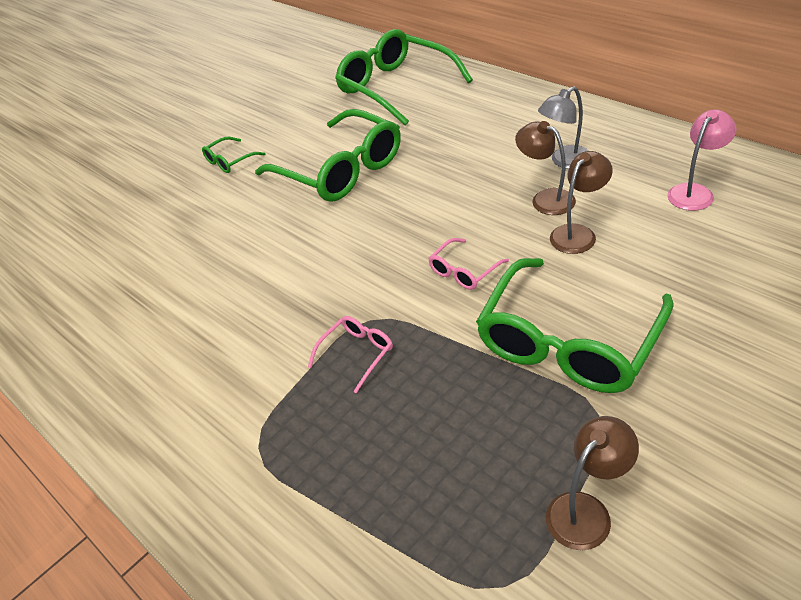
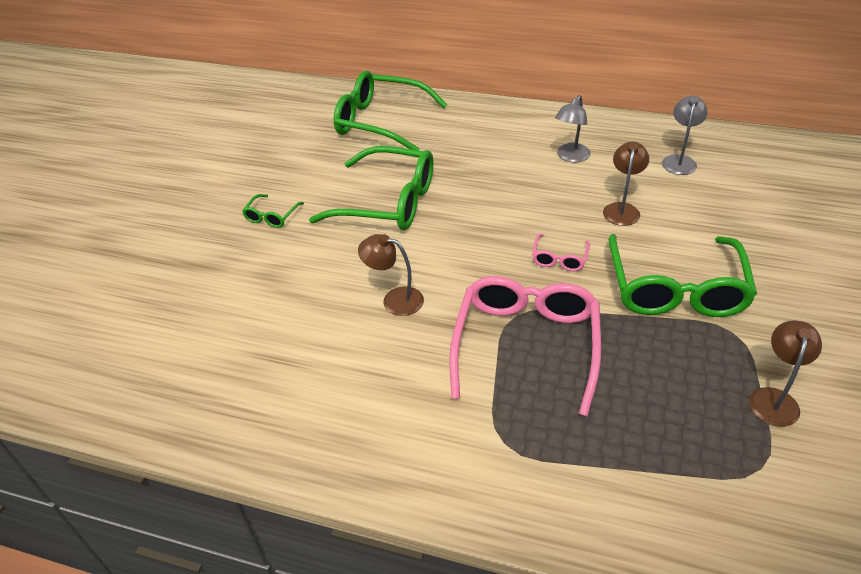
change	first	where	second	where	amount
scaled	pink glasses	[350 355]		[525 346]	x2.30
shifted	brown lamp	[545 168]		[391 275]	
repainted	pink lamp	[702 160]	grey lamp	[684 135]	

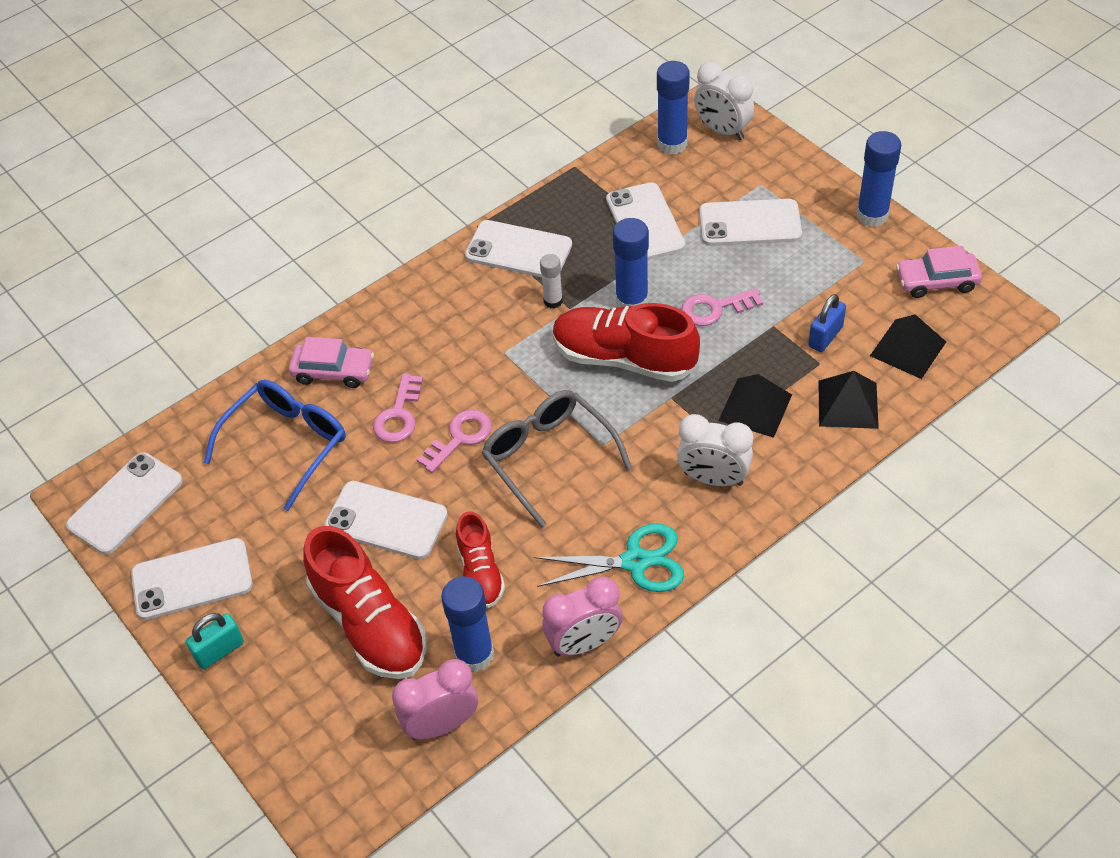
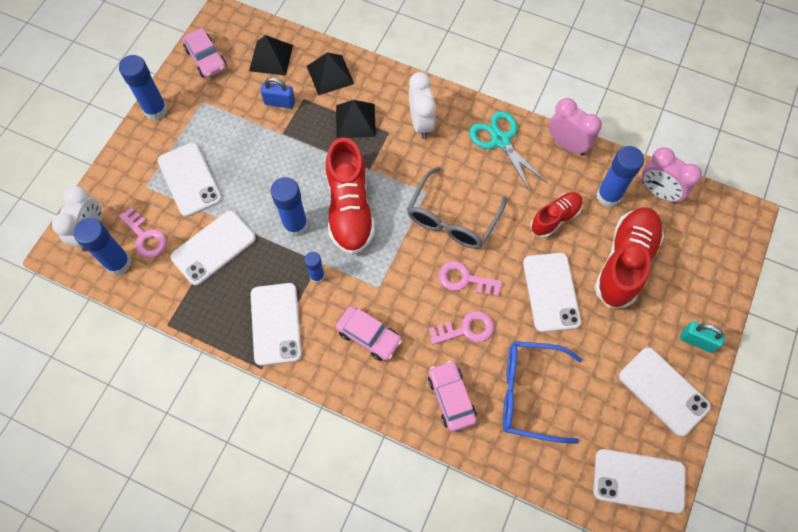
change	first	where	second	where	amount
repainted	white glue stick	[551 281]	blue glue stick	[314 267]	
shifted	pink key	[722 307]		[143 232]	
new			pink car	[369 333]	

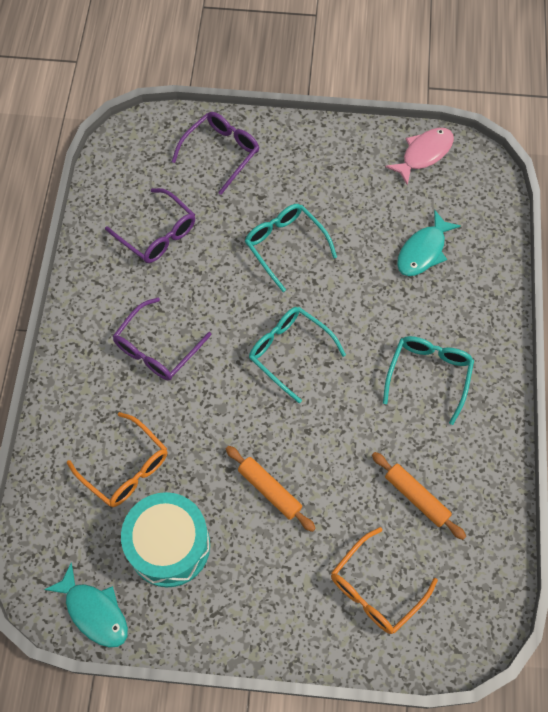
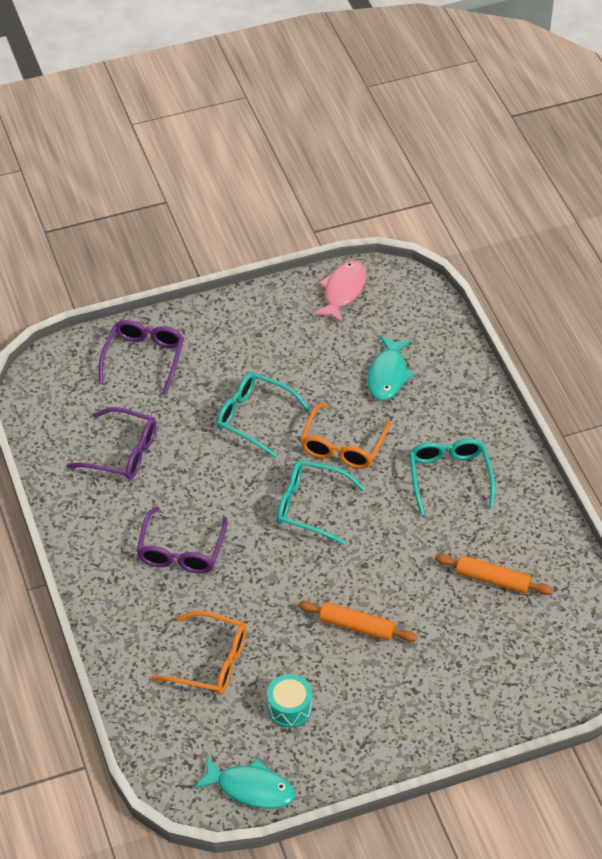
change	first	where	second	where	amount
scaled	turquoise drum	[165 539]		[289 701]	x0.53
shifted	orange glasses	[384 580]		[345 435]	

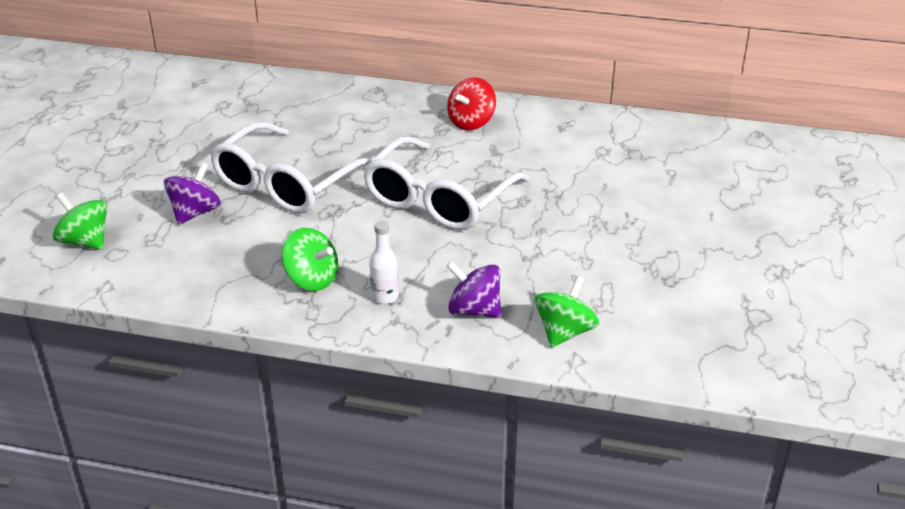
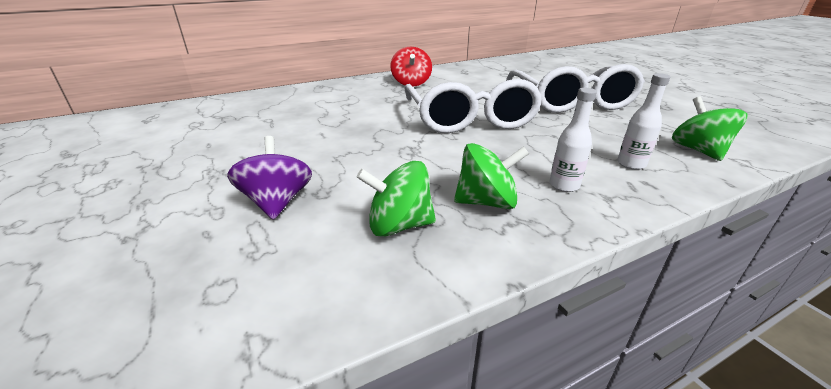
change	first	where	second	where	amount
shifted	green spinning top	[80 221]		[396 199]	
shifted	white glasses	[291 168]		[575 88]	
swapped	purple spinning top	[473 289]	white bottle	[643 121]	

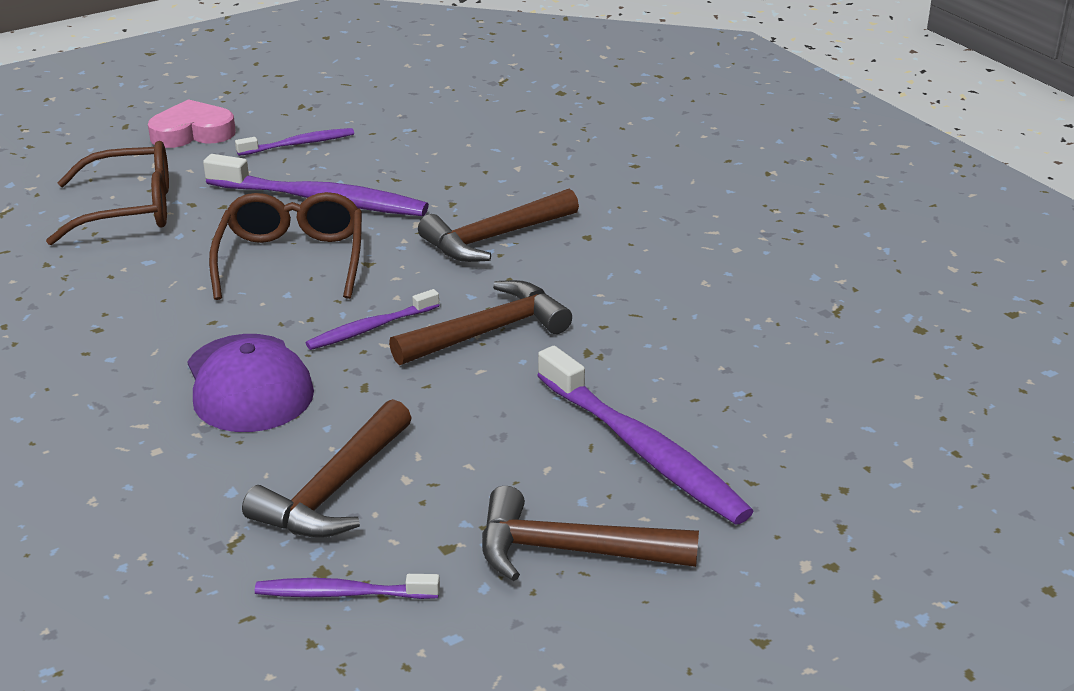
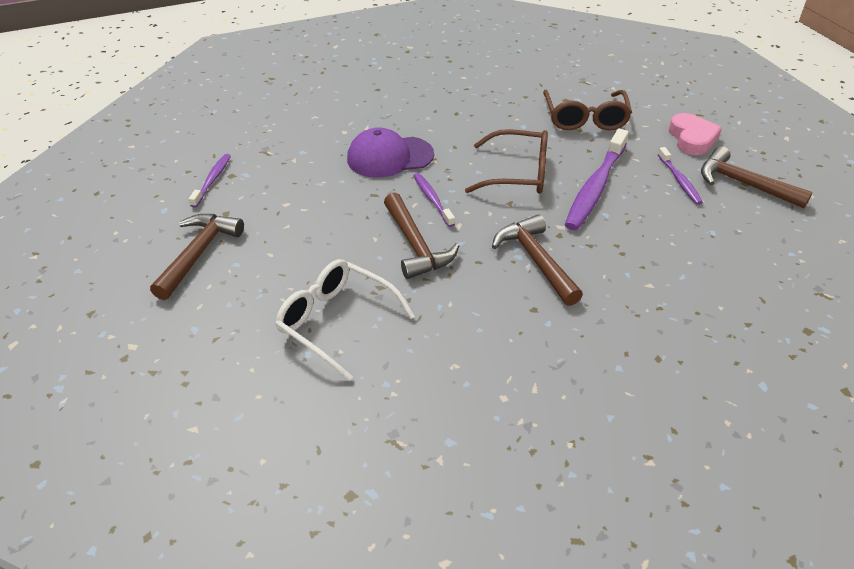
change	first	where	second	where	amount
shifted	brown hammer	[327 468]		[757 177]	
gone	purple toothbrush	[645 435]			
new			white glasses	[345 320]	

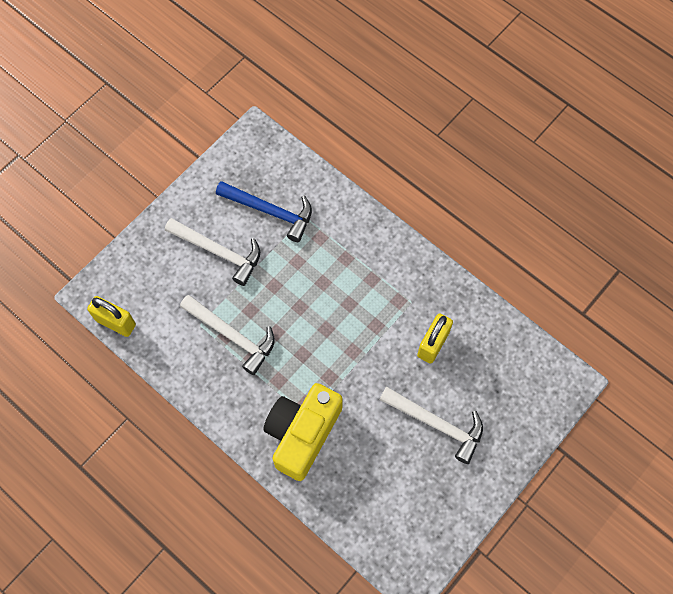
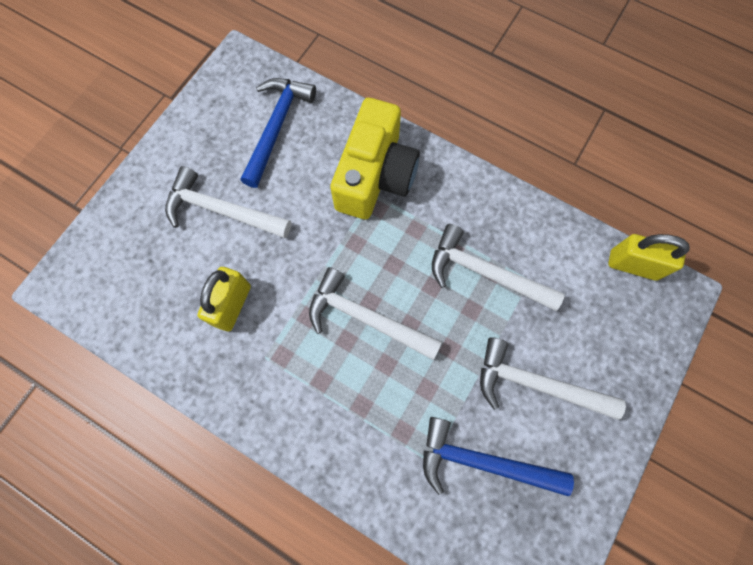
change	first	where	second	where	amount
new			blue hammer	[278 133]	
new			white hammer	[375 313]	

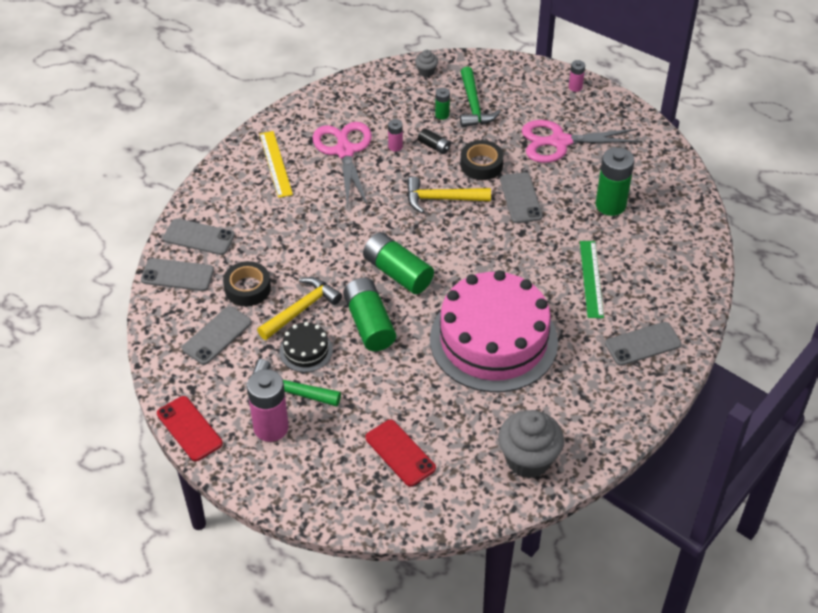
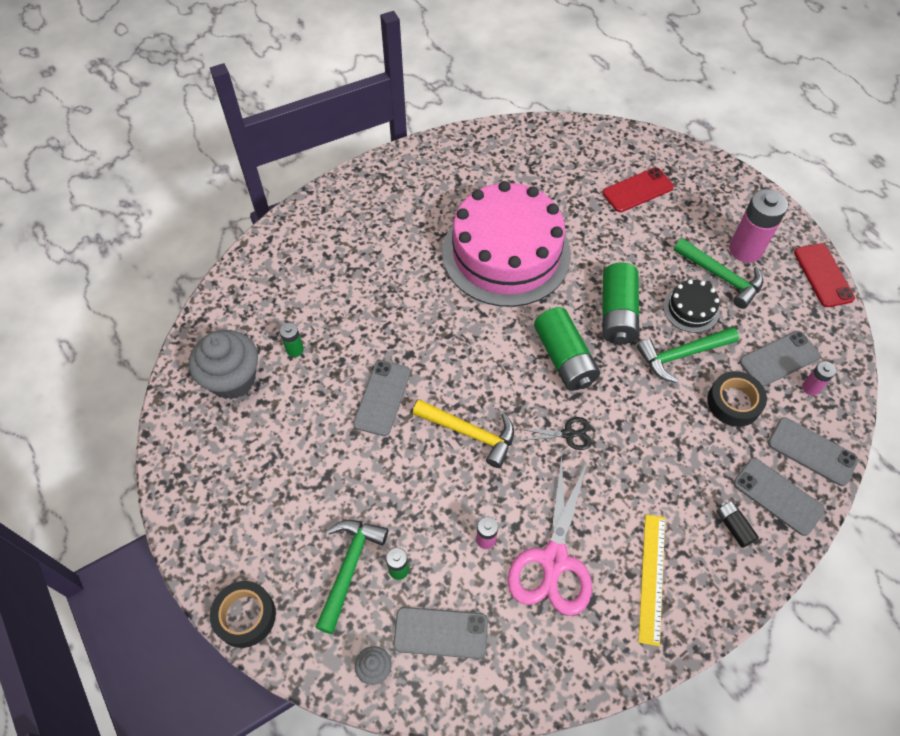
change	first	where	second	where	amount
repainted	yellow hammer	[299 308]	green hammer	[688 355]	
rotated	red phone	[400 453]		[638 189]	75 degrees clockwise
shifted	black battery	[434 141]		[737 524]	
shifted	black tape	[482 160]		[243 614]	
shifted	grey cupcake	[531 444]		[223 364]	
gone	pink scissors	[582 141]			
shifted	pink battery	[577 76]		[819 378]	
gone	green ruler	[592 279]			
scaled	green battery	[615 181]		[292 340]	x0.49
shifted	grey phone	[643 344]		[440 633]	
new			black scissors	[556 433]	

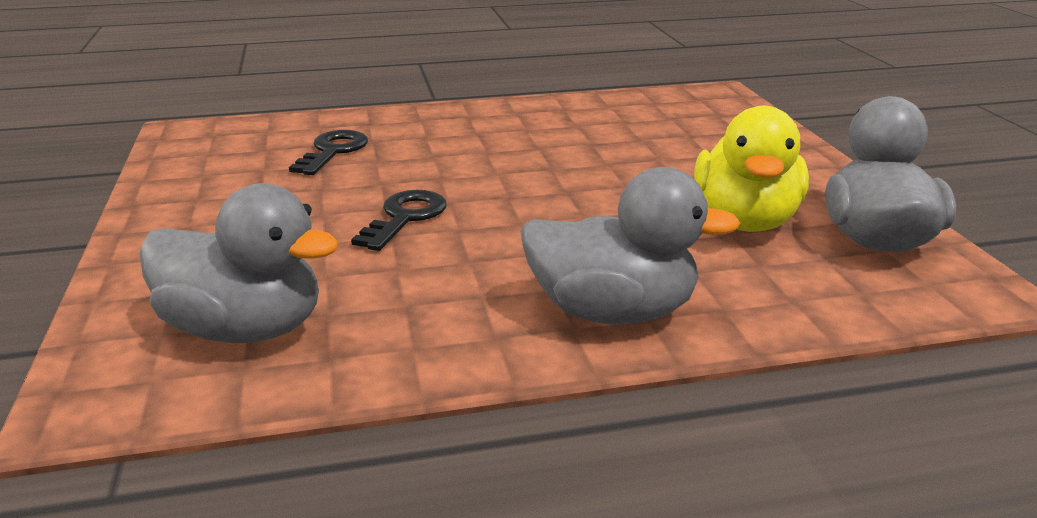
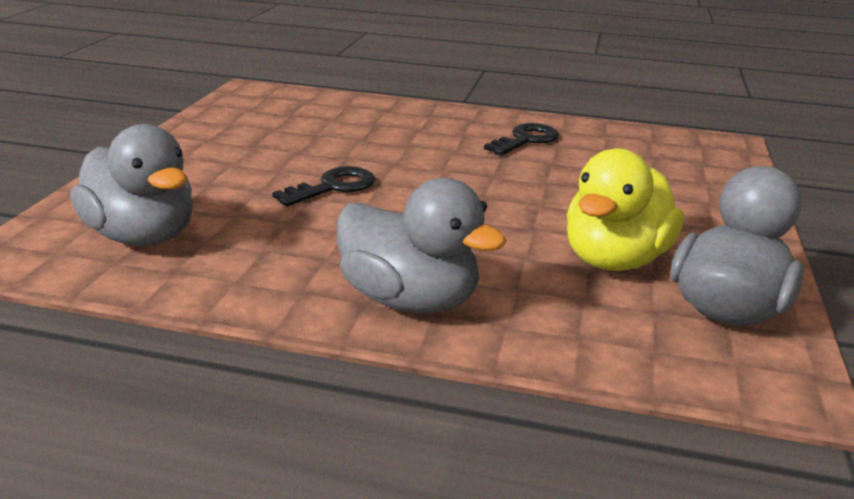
change	first	where	second	where	amount
shifted	black key	[328 152]		[521 139]	

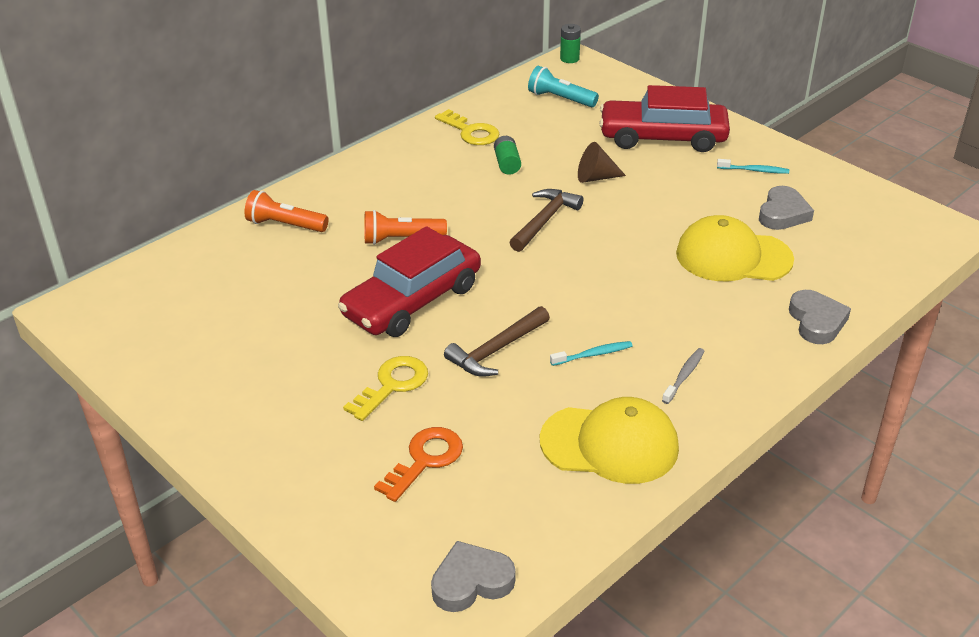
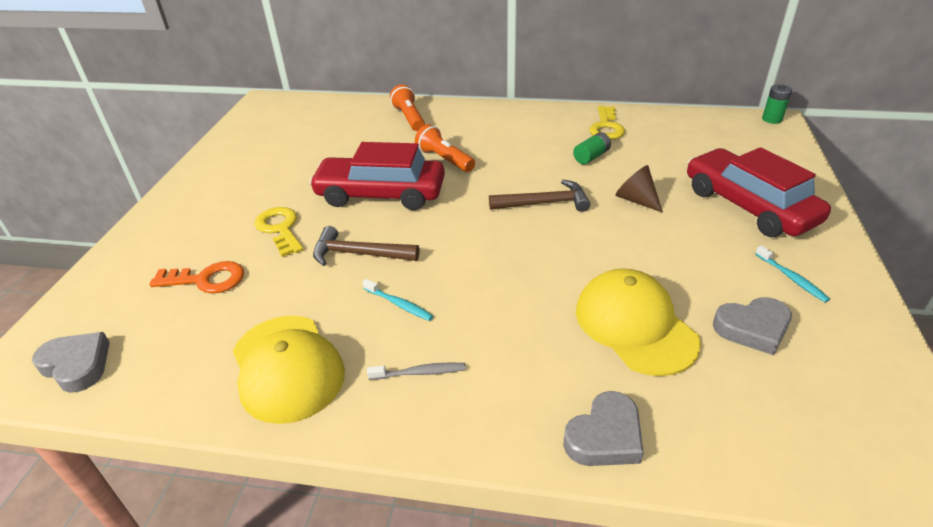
change	first	where	second	where	amount
rotated	yellow key	[385 388]		[279 232]	120 degrees counterclockwise
gone	turquoise flashlight	[563 86]			

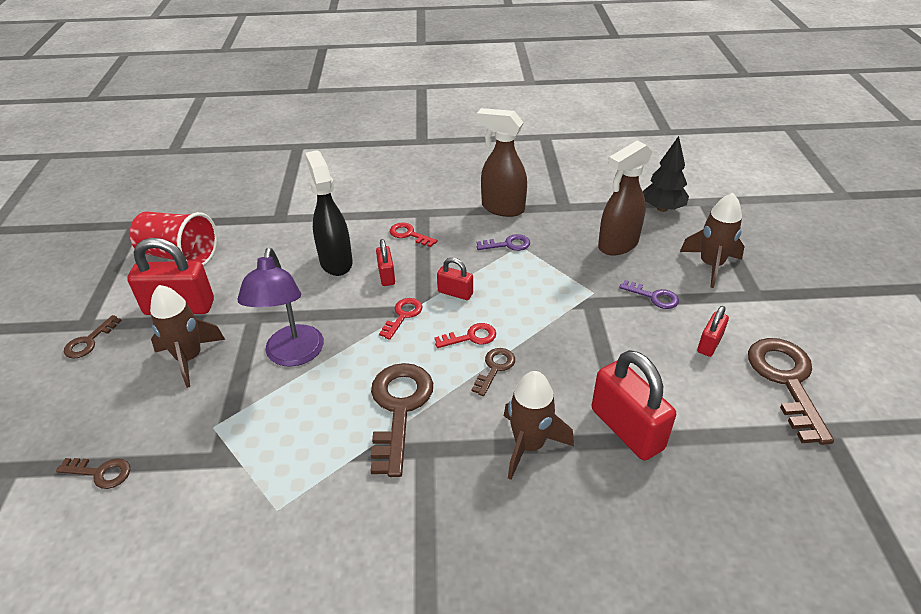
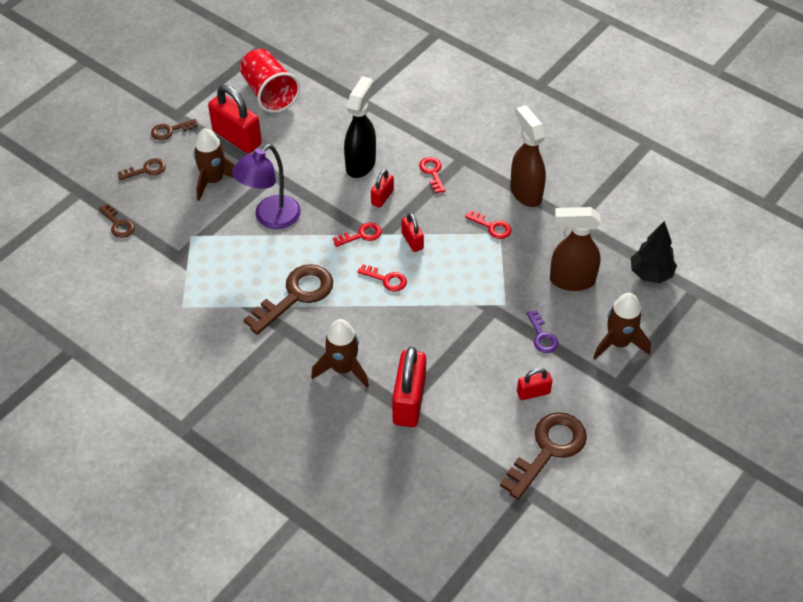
change	first	where	second	where	amount
shifted	brown key	[493 372]		[142 169]	
repainted	purple key	[503 242]	red key	[488 224]	

